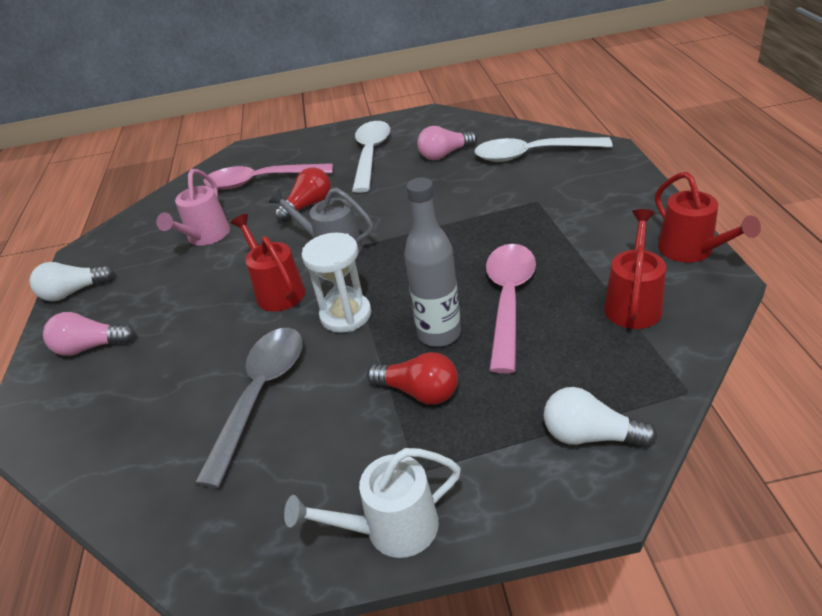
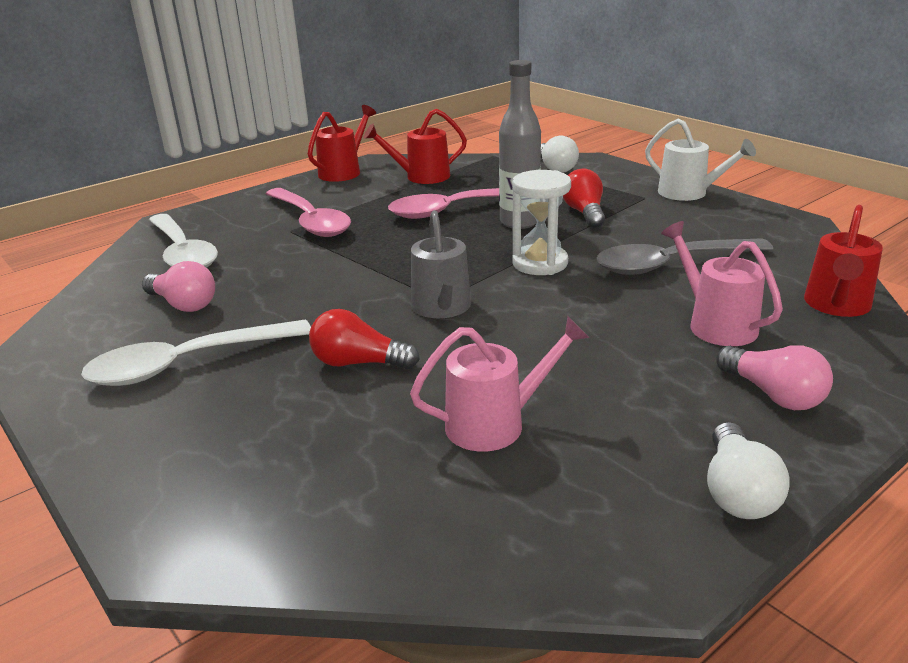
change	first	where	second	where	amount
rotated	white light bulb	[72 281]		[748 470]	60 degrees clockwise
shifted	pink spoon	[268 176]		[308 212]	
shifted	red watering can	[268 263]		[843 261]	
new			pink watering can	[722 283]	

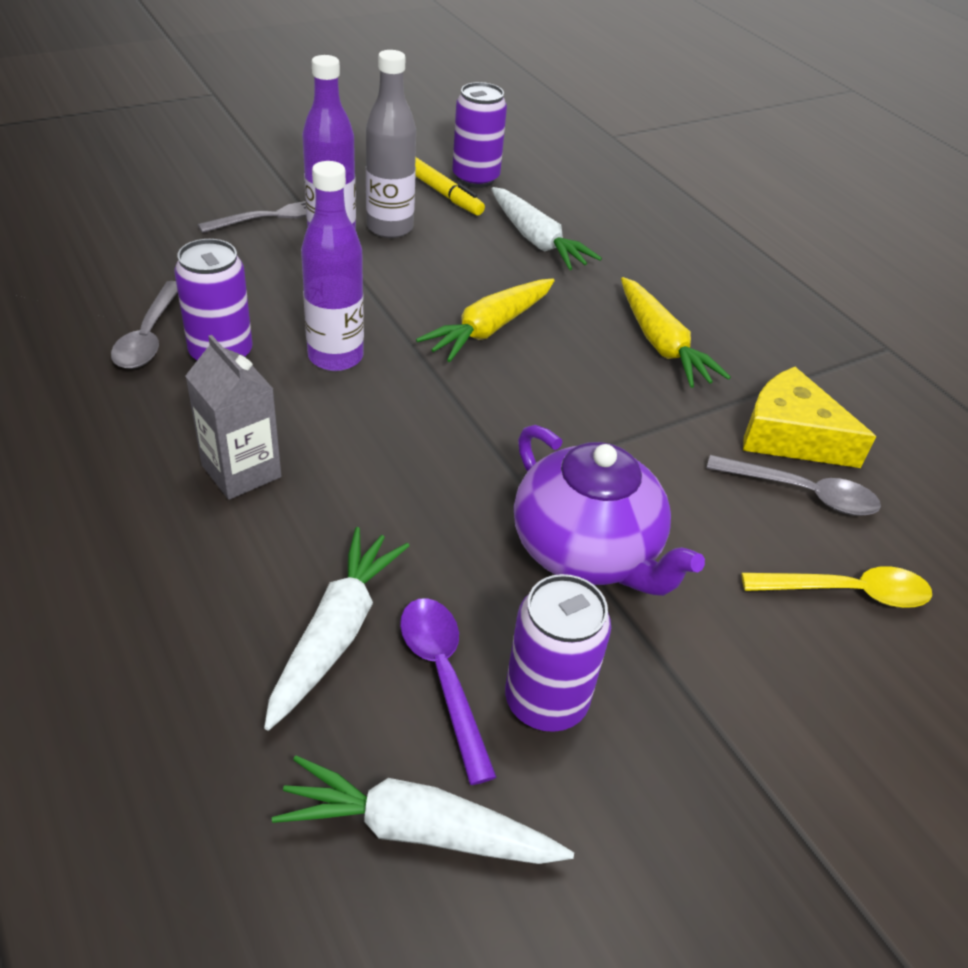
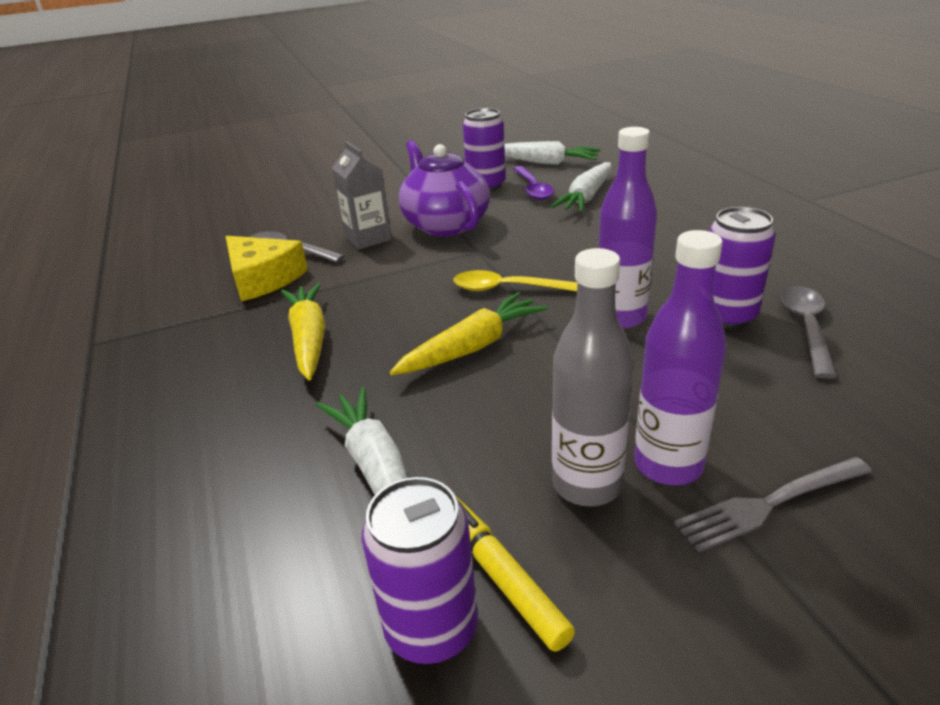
change	first	where	second	where	amount
shifted	grey carton	[233 417]		[362 195]	
shifted	yellow spoon	[837 587]		[515 281]	

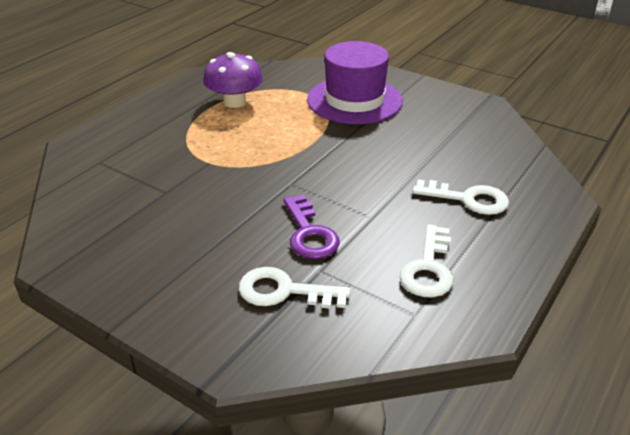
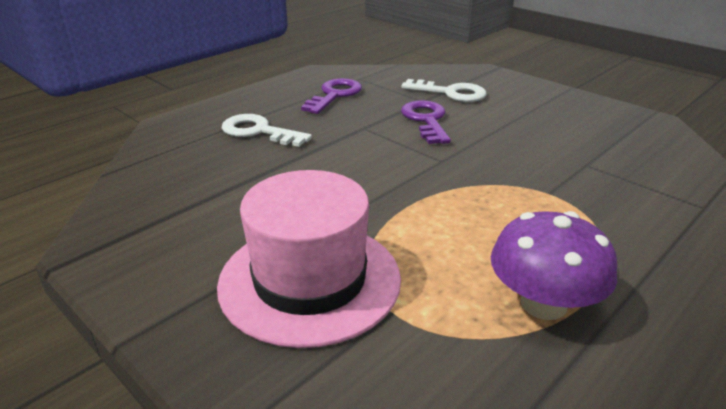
change	first	where	second	where	amount
repainted	purple hat	[355 82]	pink hat	[309 259]	
repainted	white key	[426 260]	purple key	[331 96]	

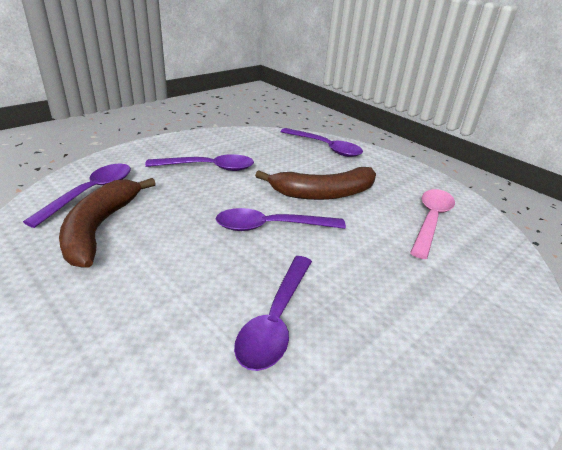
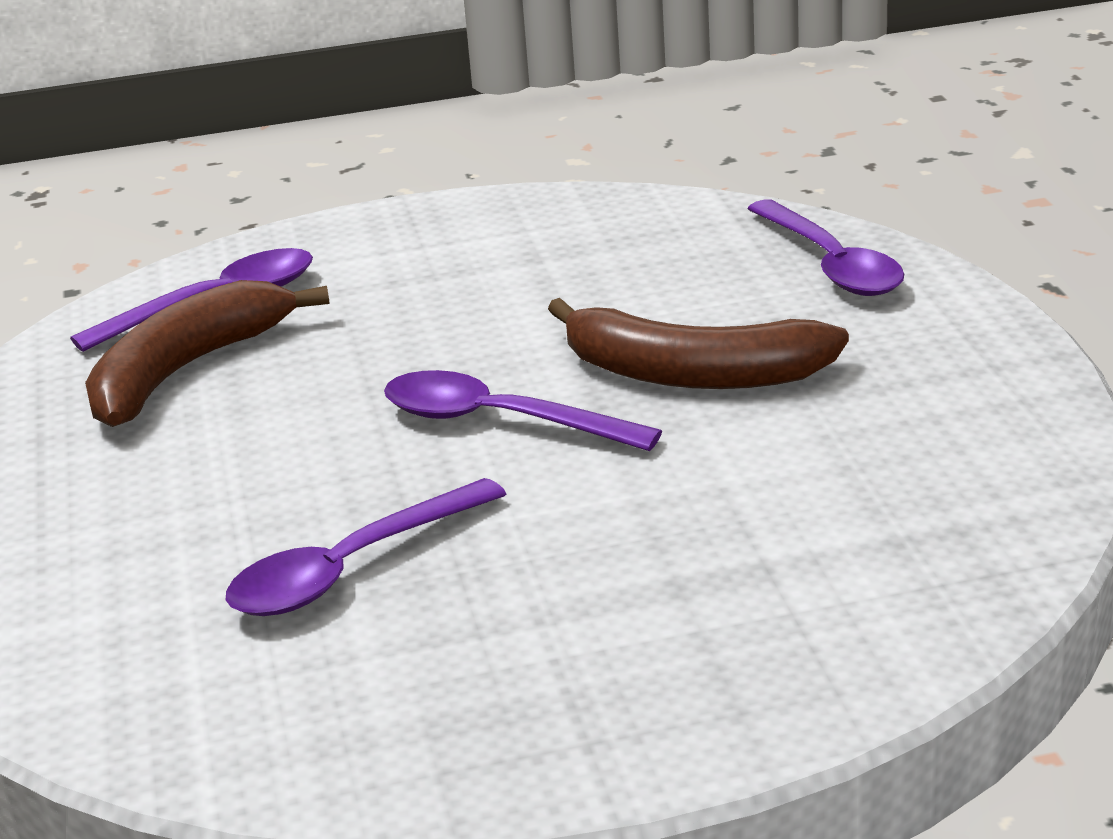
change	first	where	second	where	amount
gone	purple spoon	[199 162]			
gone	pink spoon	[432 224]			

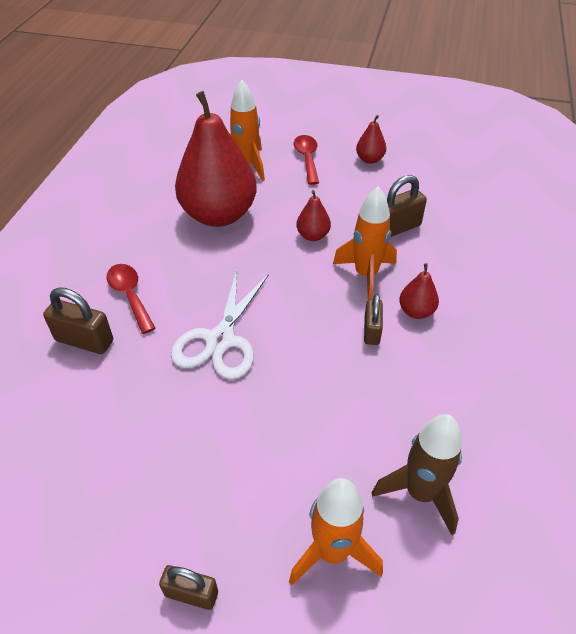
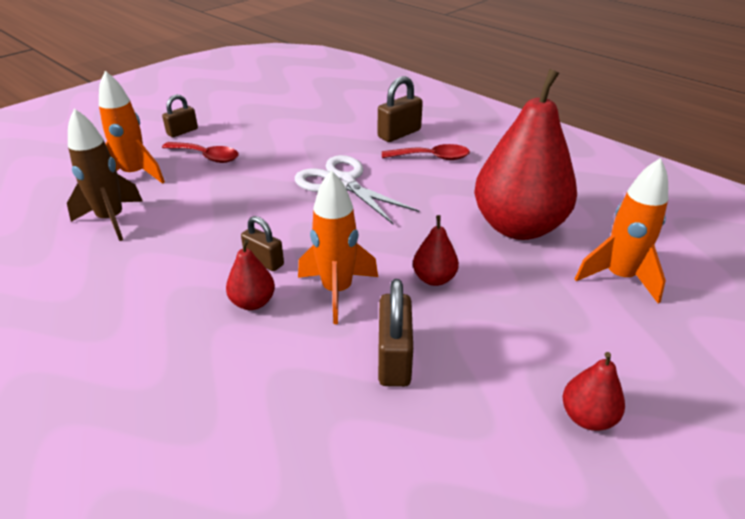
change	first	where	second	where	amount
shifted	red spoon	[306 160]		[200 152]	

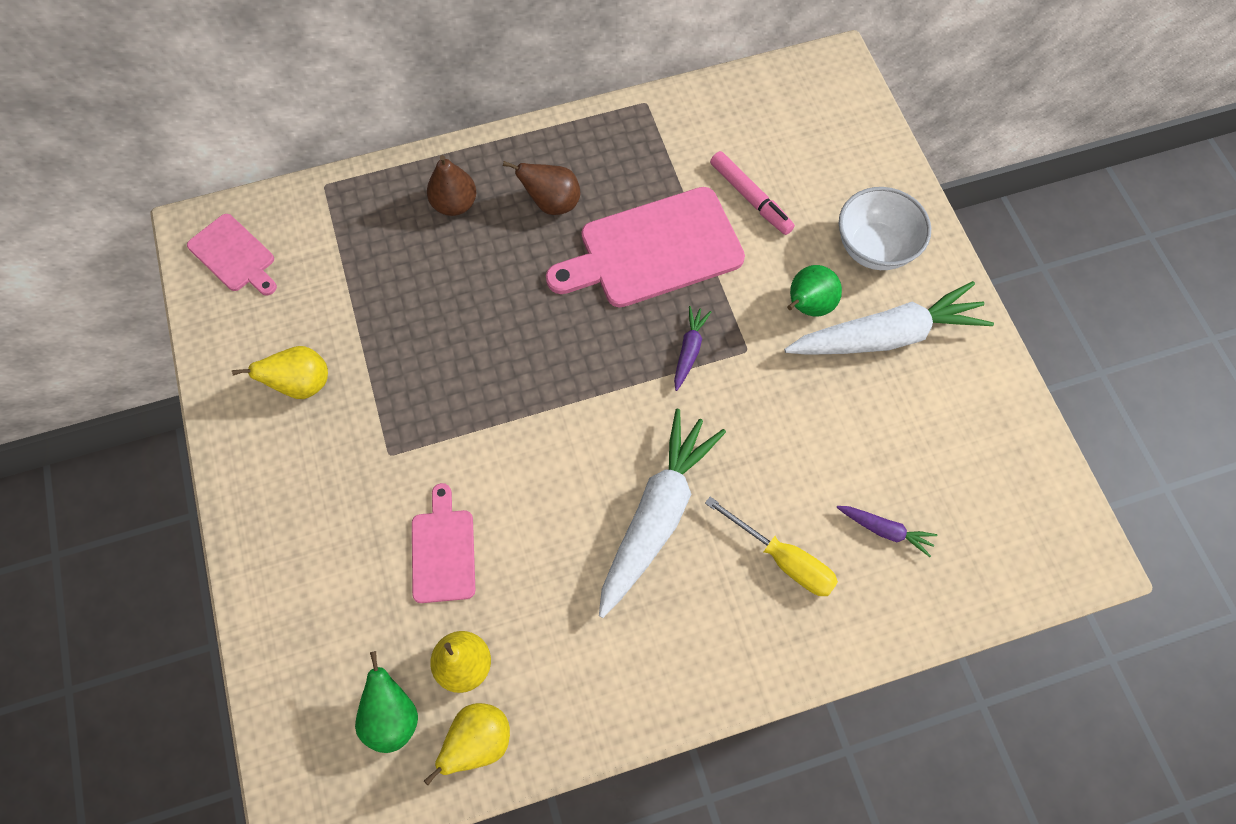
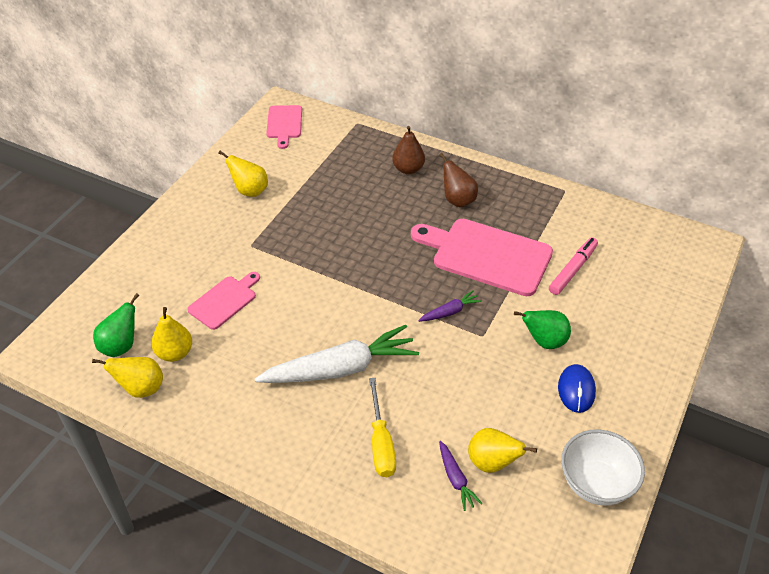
change	first	where	second	where	amount
rotated	pink marker	[752 193]		[573 266]	150 degrees counterclockwise
swapped	white carrot	[889 318]	blue mouse	[577 388]	
shifted	white bowl	[885 228]		[603 467]	
new			yellow pear	[502 450]	

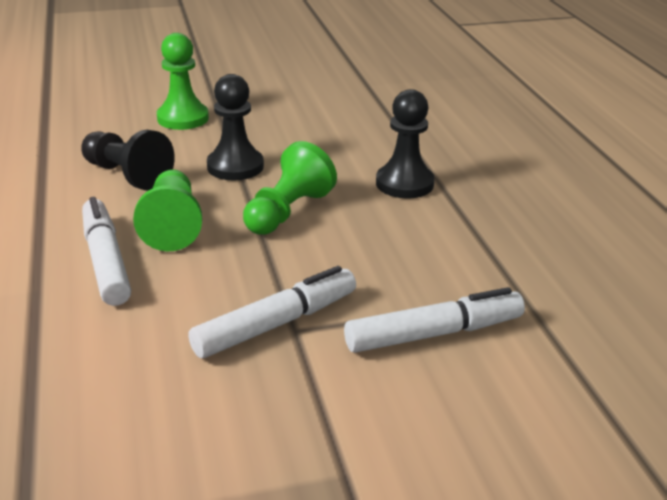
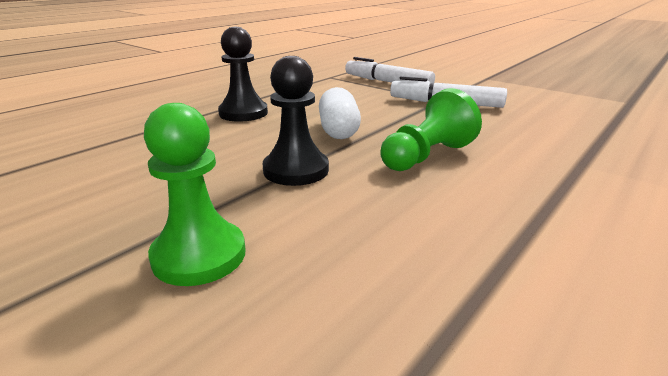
change	first	where	second	where	amount
gone	black pawn	[128 160]			
gone	white marker	[106 251]			
swapped	green pawn	[290 188]	white capsule	[340 113]	

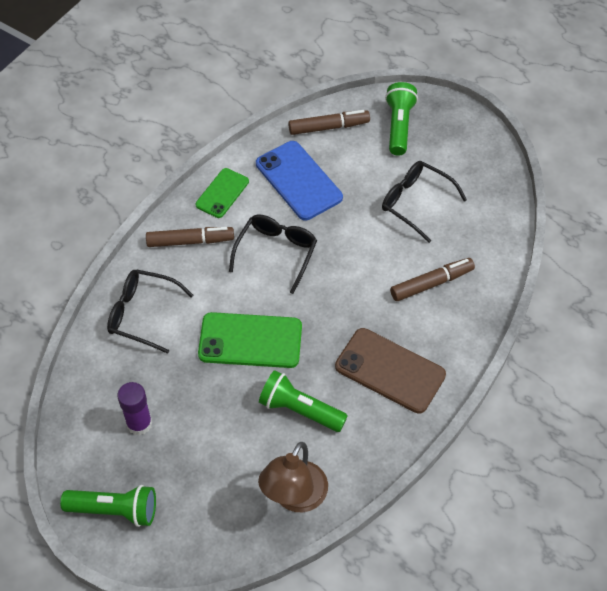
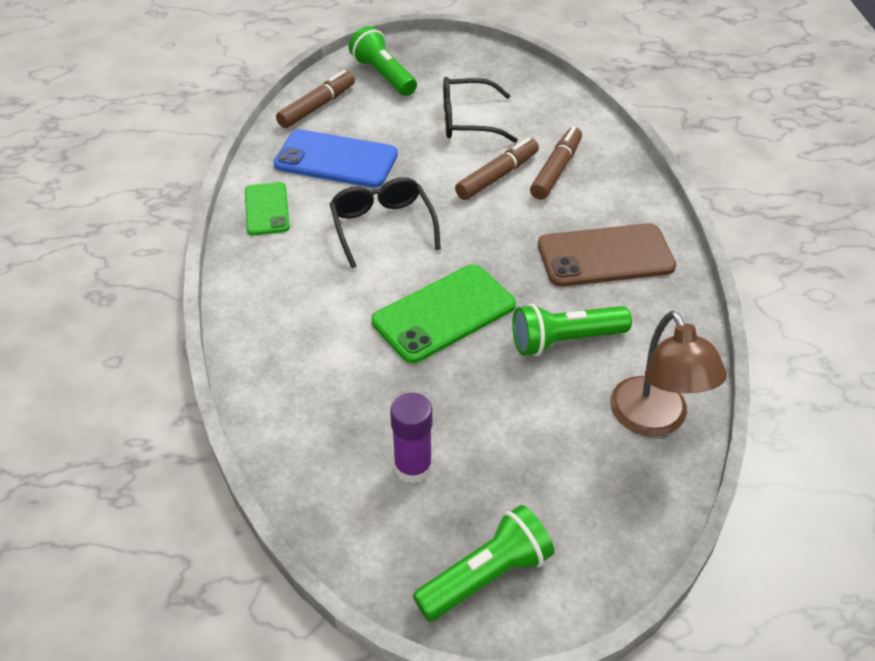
change	first	where	second	where	amount
gone	black glasses	[150 311]			
shifted	brown marker	[190 237]		[497 168]	

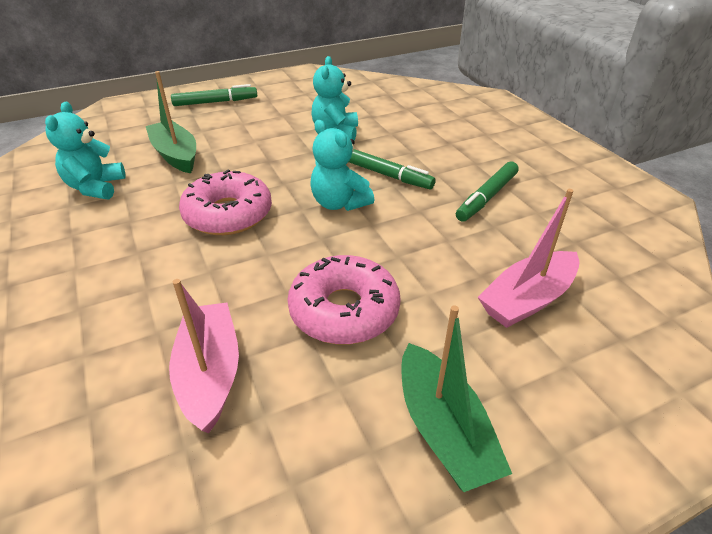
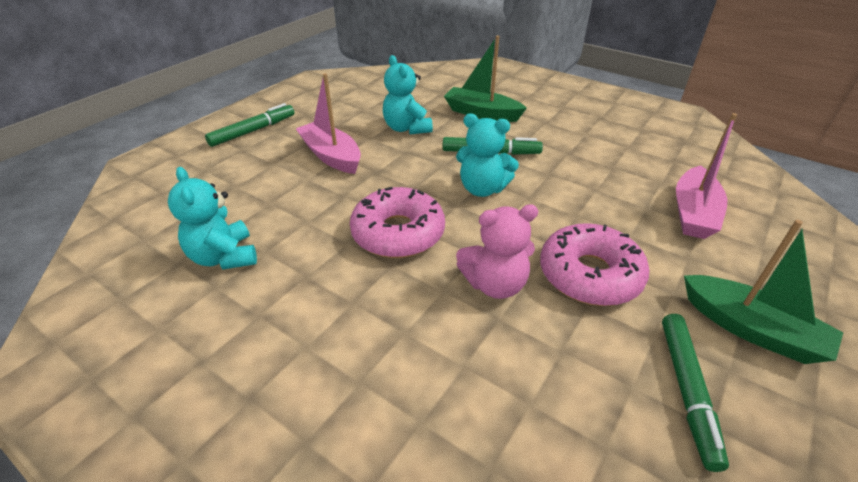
change	first	where	second	where	amount
shifted	green boat	[171 122]		[485 79]	
shifted	pink boat	[204 356]		[328 123]	
shifted	green marker	[487 191]		[695 393]	
new			pink teddy bear	[497 251]	

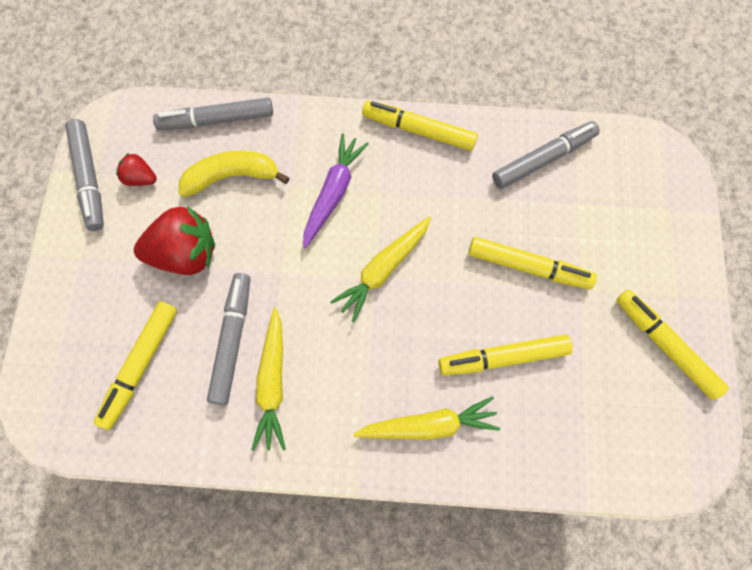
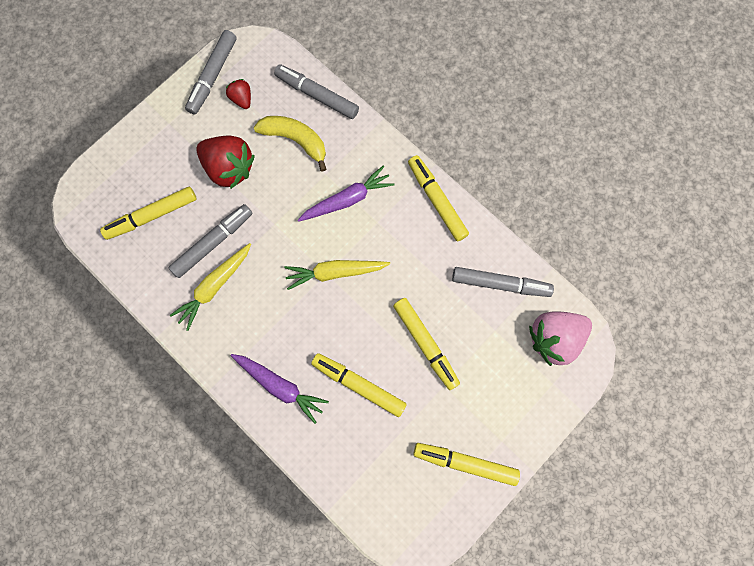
change	first	where	second	where	amount
repainted	yellow carrot	[426 418]	purple carrot	[280 389]	
rotated	yellow marker	[672 344]		[466 464]	75 degrees counterclockwise
new			pink strawberry	[560 338]	

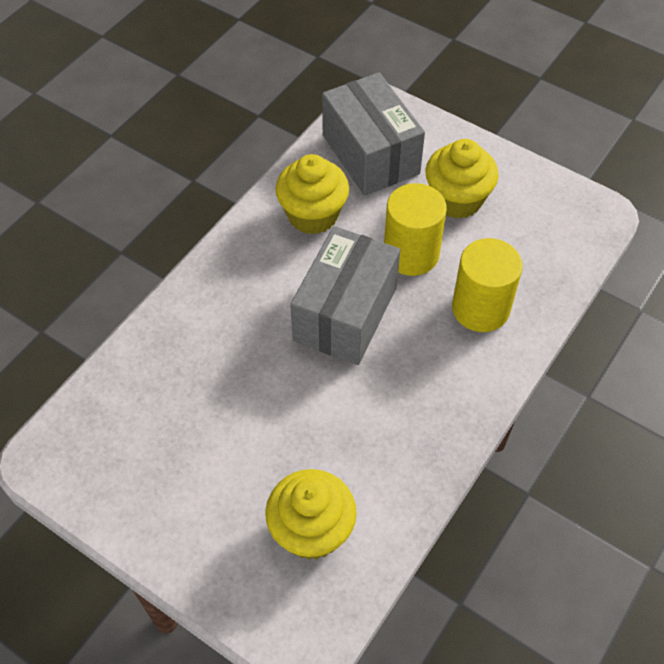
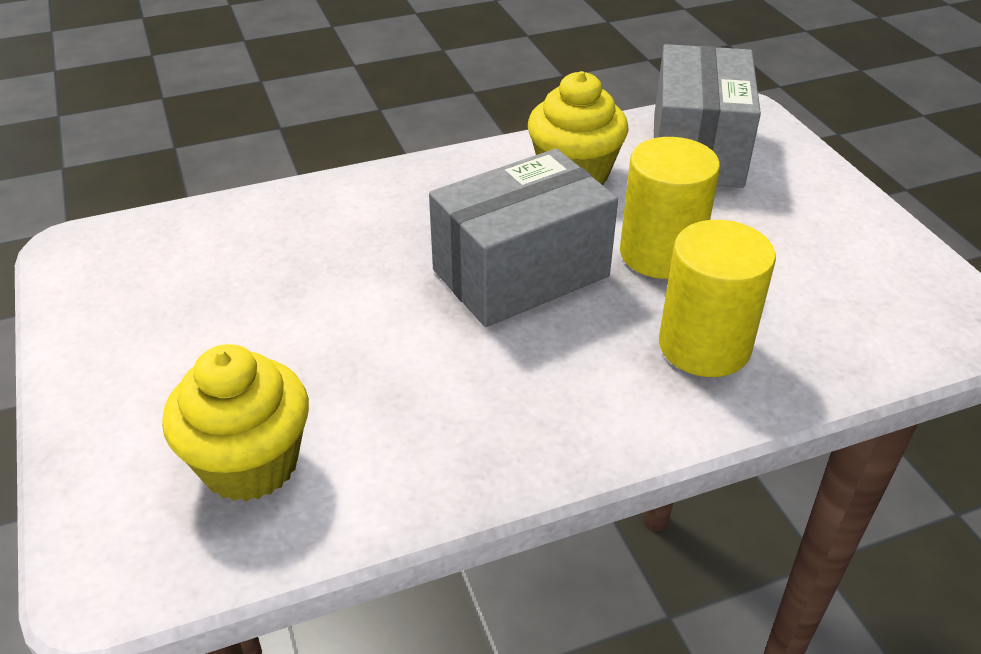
change	first	where	second	where	amount
gone	yellow cupcake	[462 179]			

